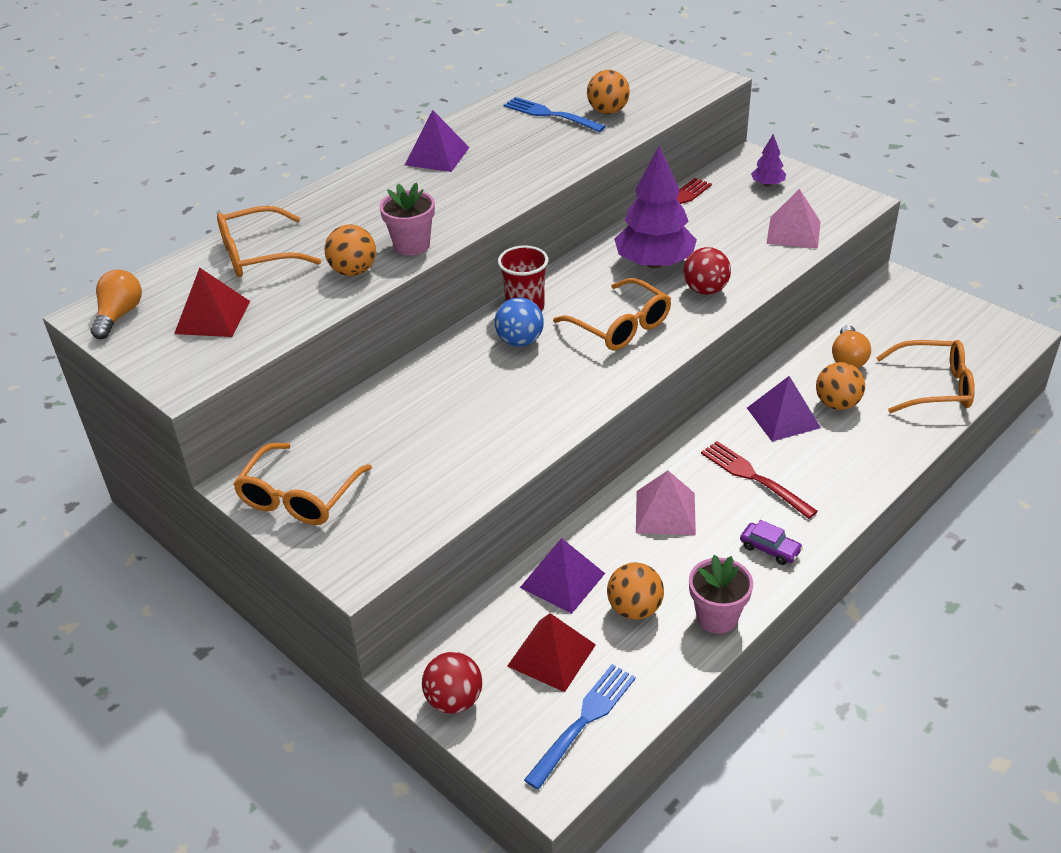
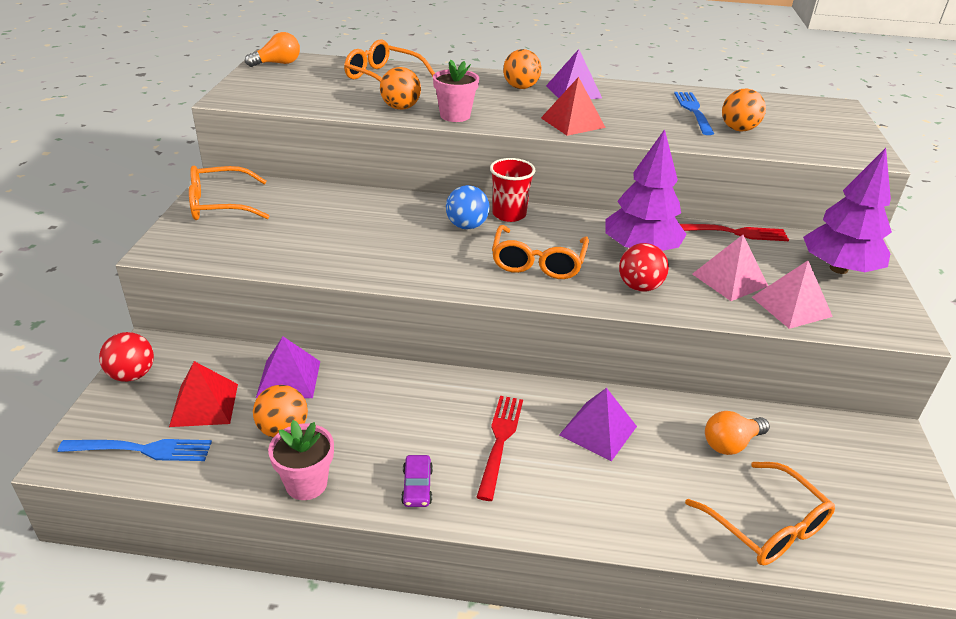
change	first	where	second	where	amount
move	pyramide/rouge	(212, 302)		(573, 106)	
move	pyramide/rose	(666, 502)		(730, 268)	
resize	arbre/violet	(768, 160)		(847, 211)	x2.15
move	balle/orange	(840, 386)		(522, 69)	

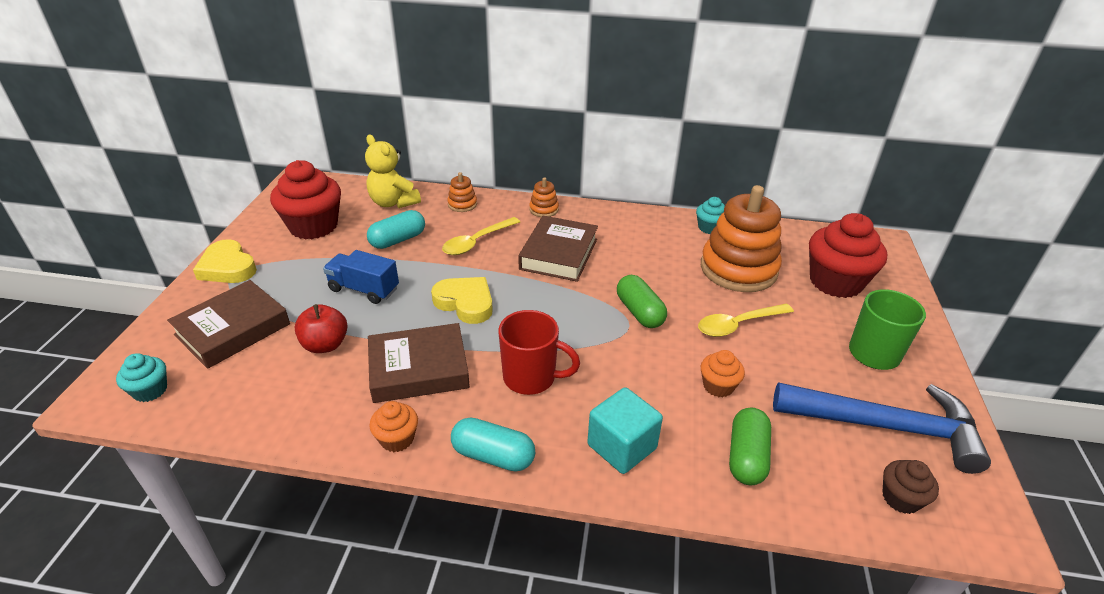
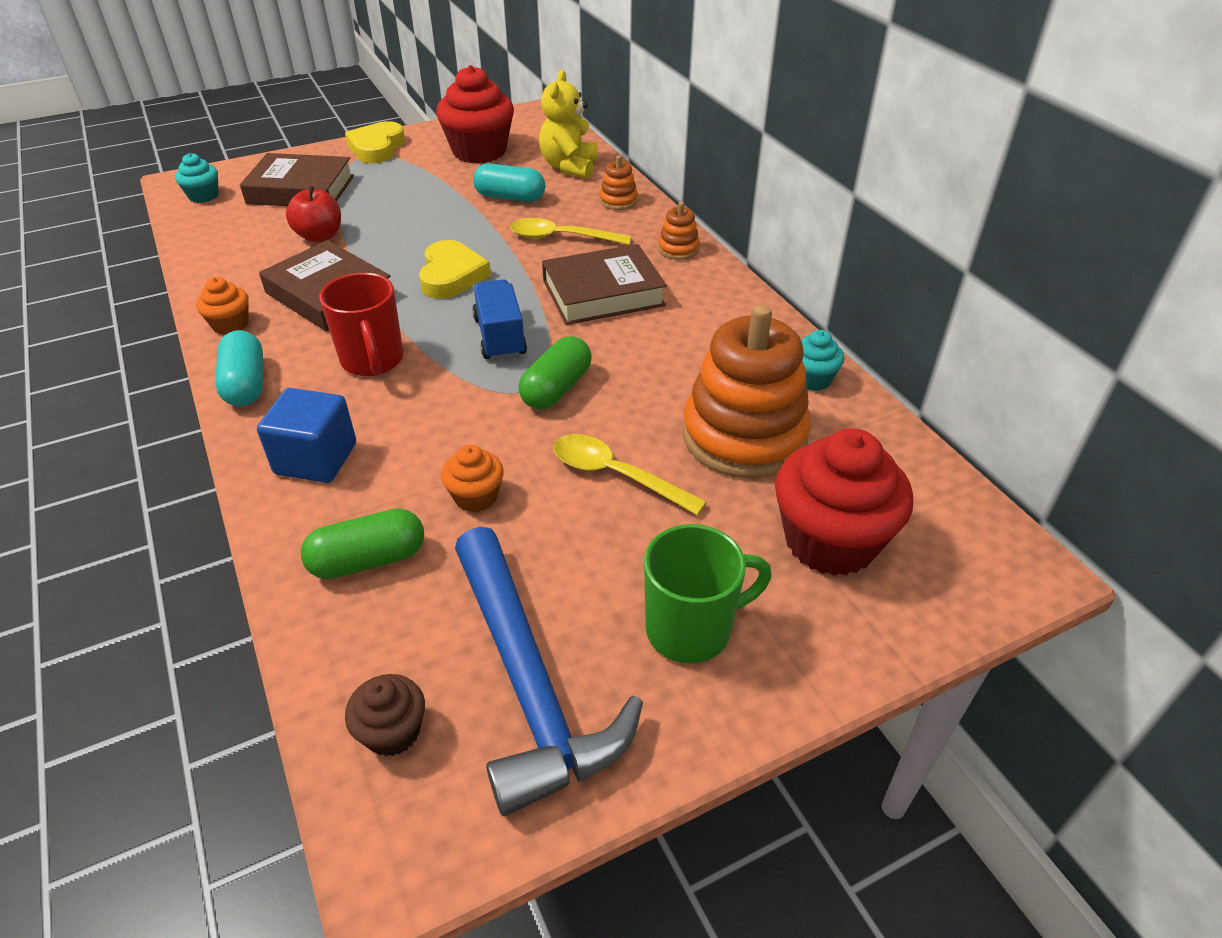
change	first	where	second	where	amount
move	camion/bleu	(361, 277)		(499, 319)	
recolor	cube/turquoise	(625, 430)	cube/bleu	(306, 435)	

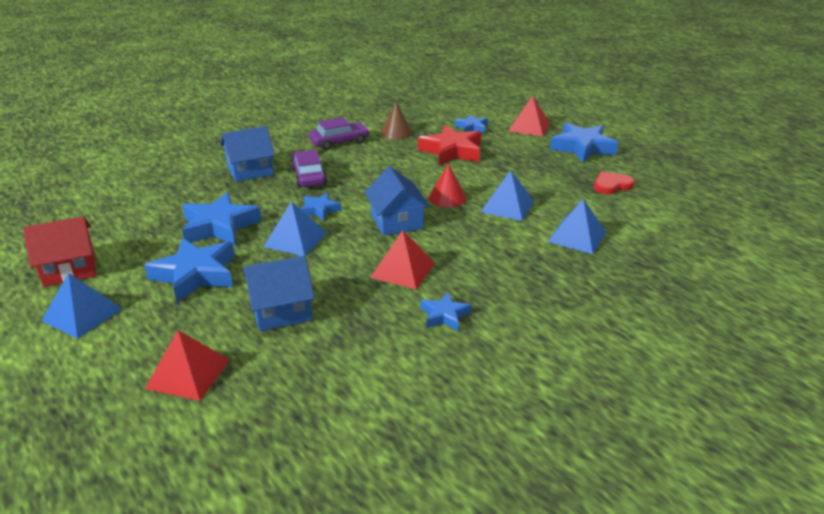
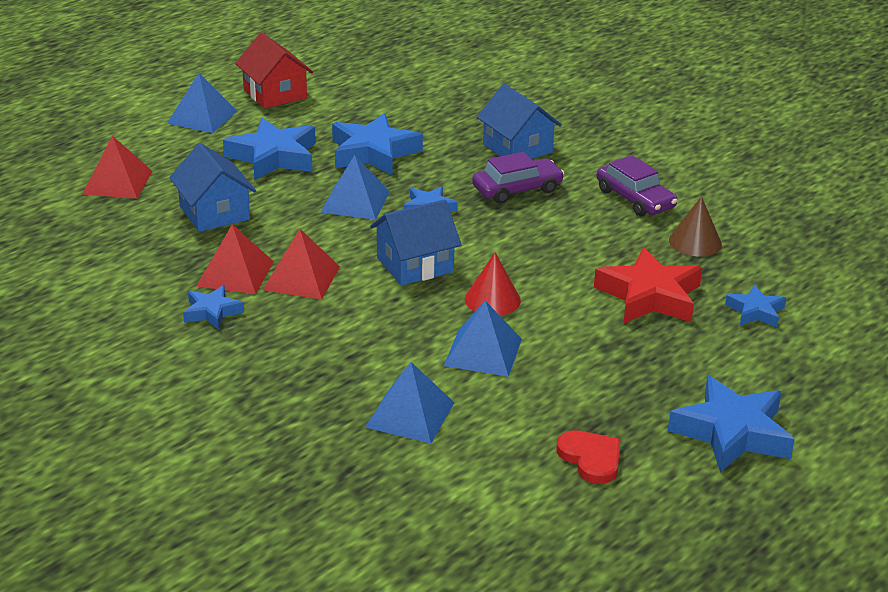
change	first	where	second	where	amount
move	pyramide/rouge	(529, 116)		(235, 259)	

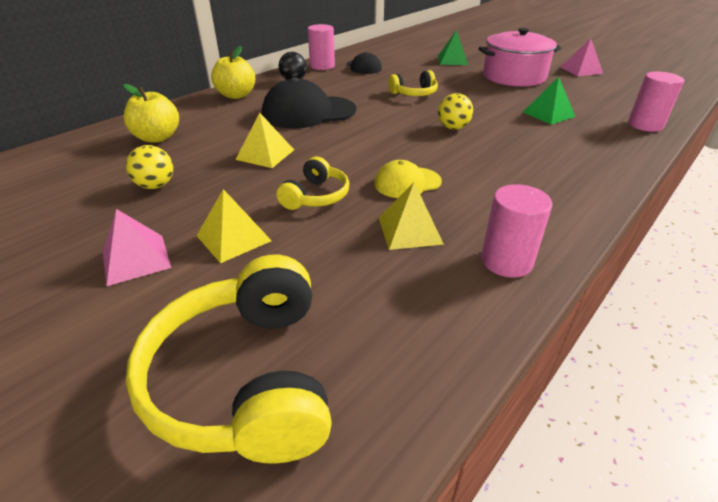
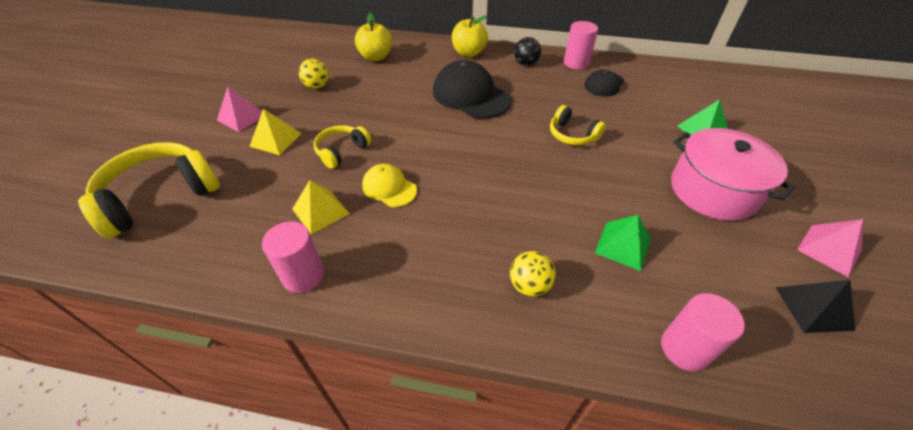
change	first	where	second	where	amount
delete	pyramide/jaune	(265, 140)			
rotate	casque audio/jaune	(312, 183)		(342, 147)	135 degrees clockwise
move	balle/jaune	(455, 111)		(533, 274)	
insert			pyramide/noir	(815, 306)	

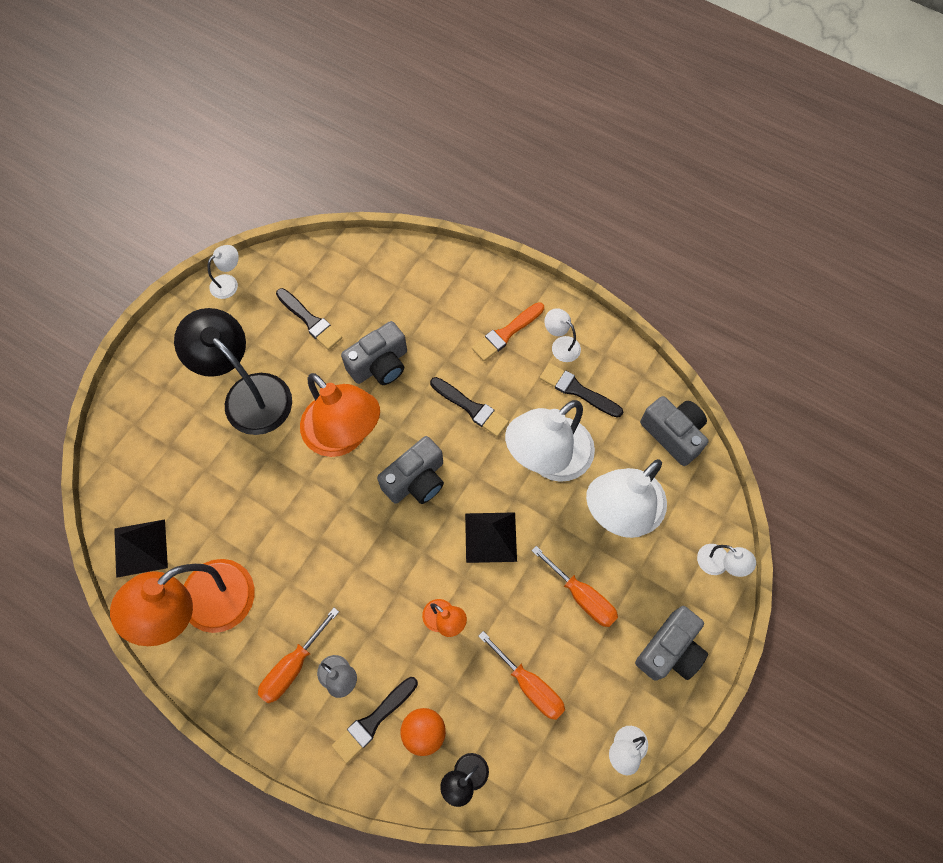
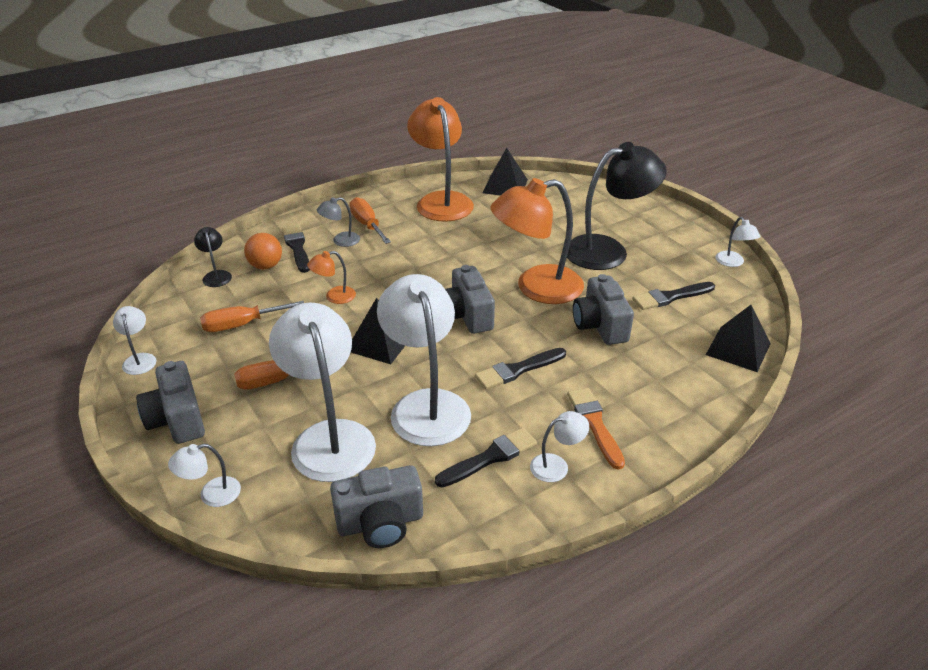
change	first	where	second	where	amount
insert			pyramide/noir	(738, 338)	

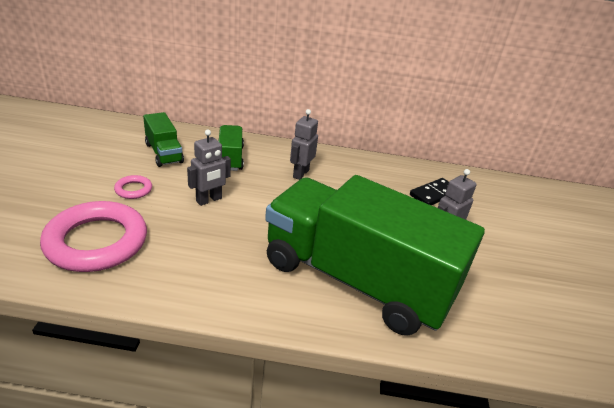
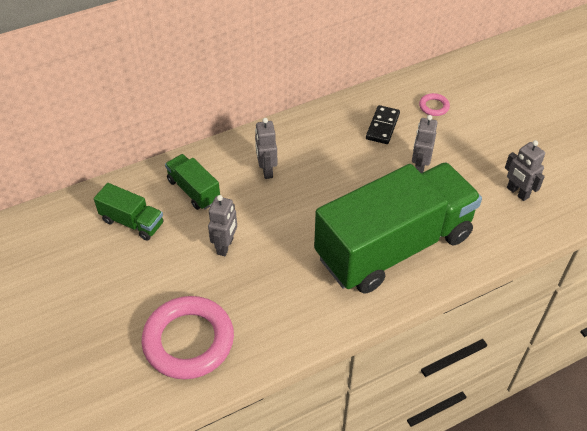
change	first	where	second	where	amount
move	anneau/rose	(133, 187)		(434, 104)	
rotate	camion/vert	(375, 255)		(398, 228)	150 degrees clockwise
insert			robot/gris	(525, 170)	

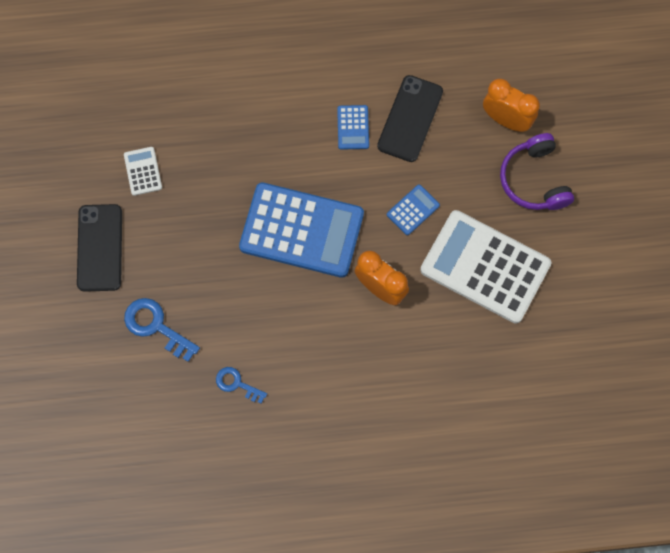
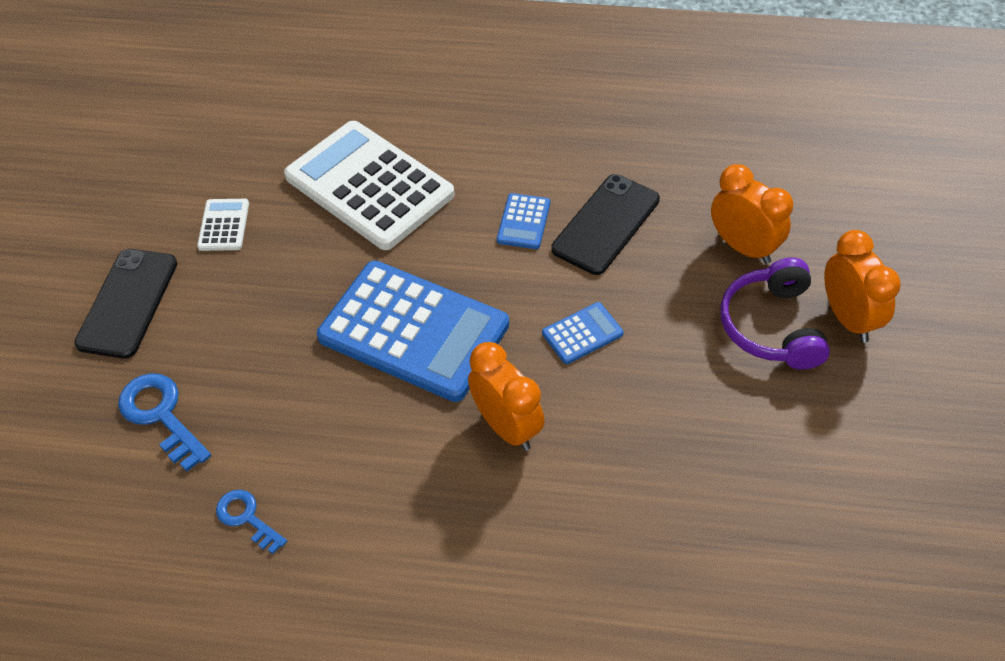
change	first	where	second	where	amount
move	calculatrice/blanc	(485, 267)		(369, 185)	
insert			réveil/orange	(862, 286)	

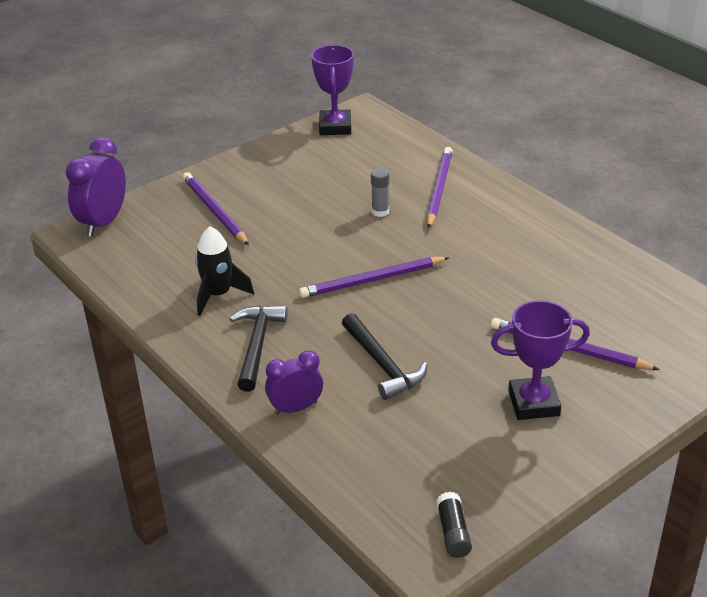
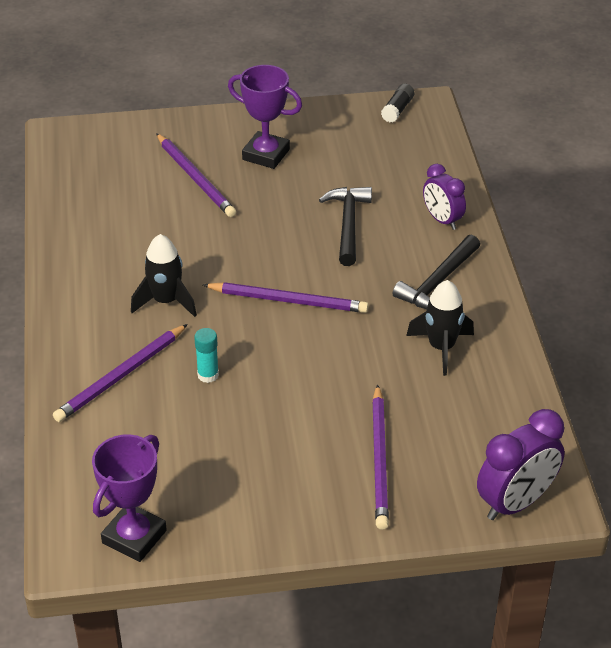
change	first	where	second	where	amount
rotate	réveil/violet	(294, 382)		(444, 197)	45 degrees clockwise
recolor	bâton de colle/gris	(380, 192)	bâton de colle/turquoise	(206, 355)	
insert			fusée/noir	(164, 275)	

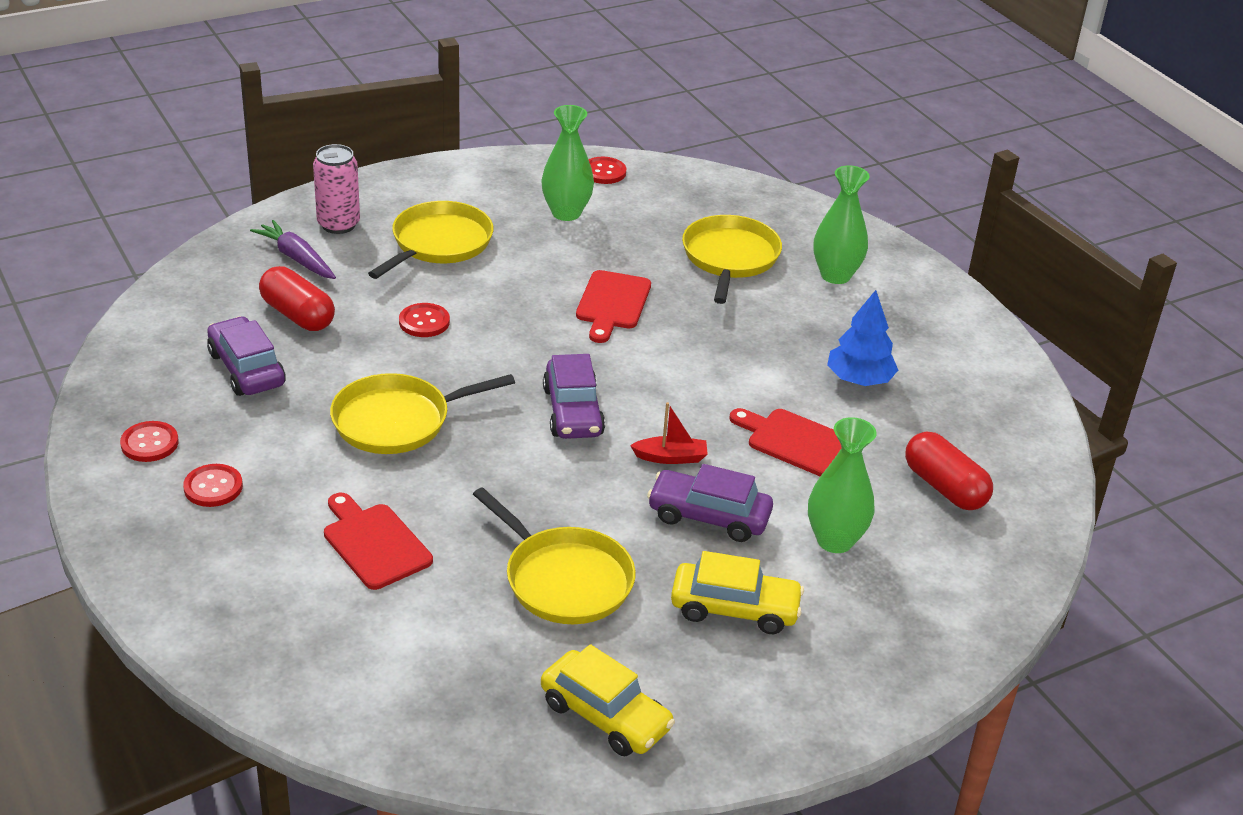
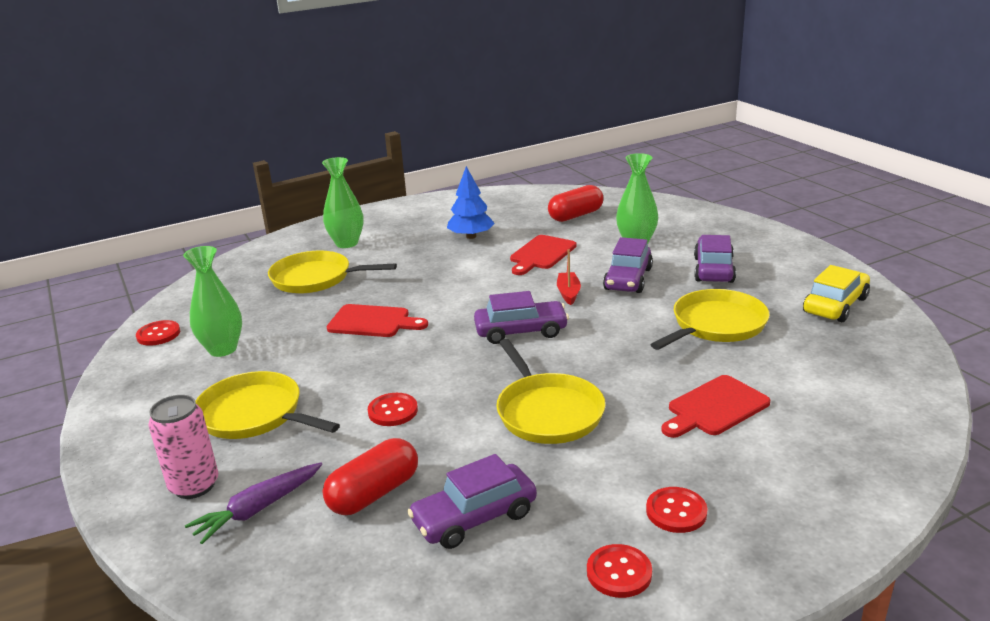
change	first	where	second	where	amount
recolor	voiture/jaune	(737, 592)	voiture/violet	(715, 259)	

